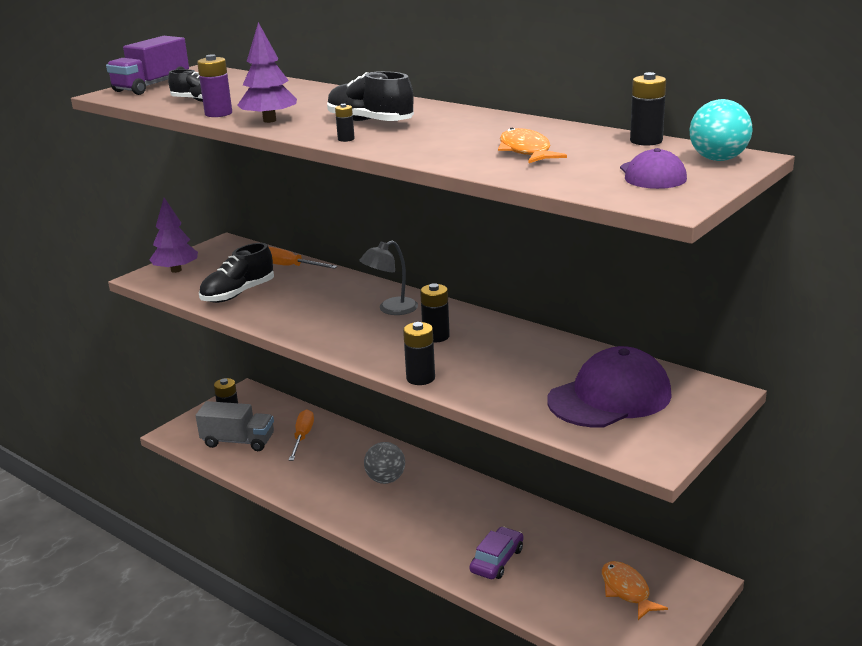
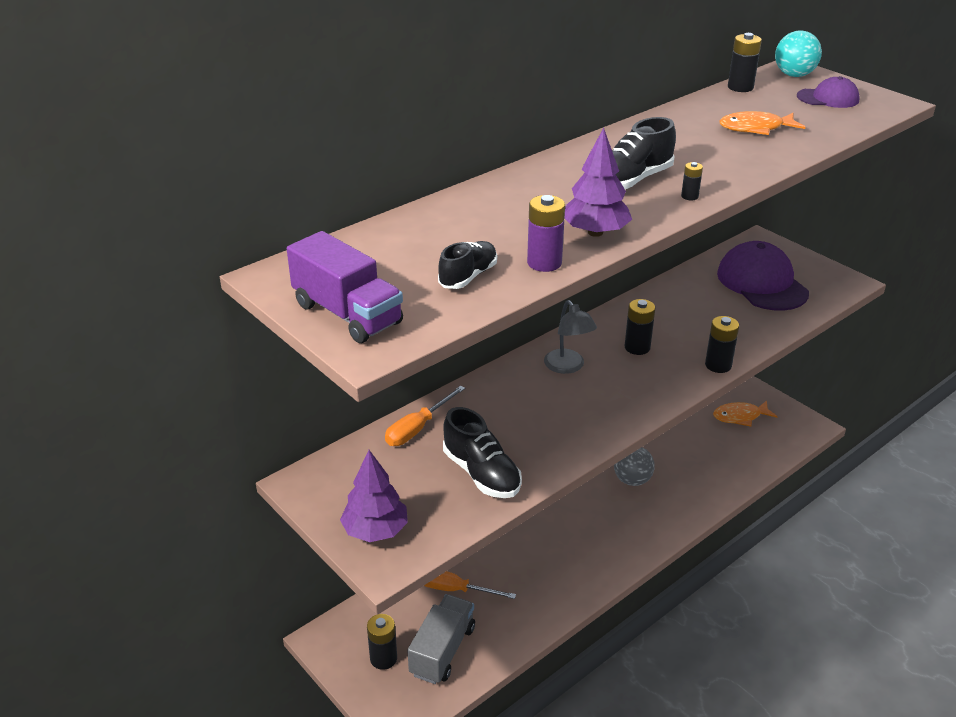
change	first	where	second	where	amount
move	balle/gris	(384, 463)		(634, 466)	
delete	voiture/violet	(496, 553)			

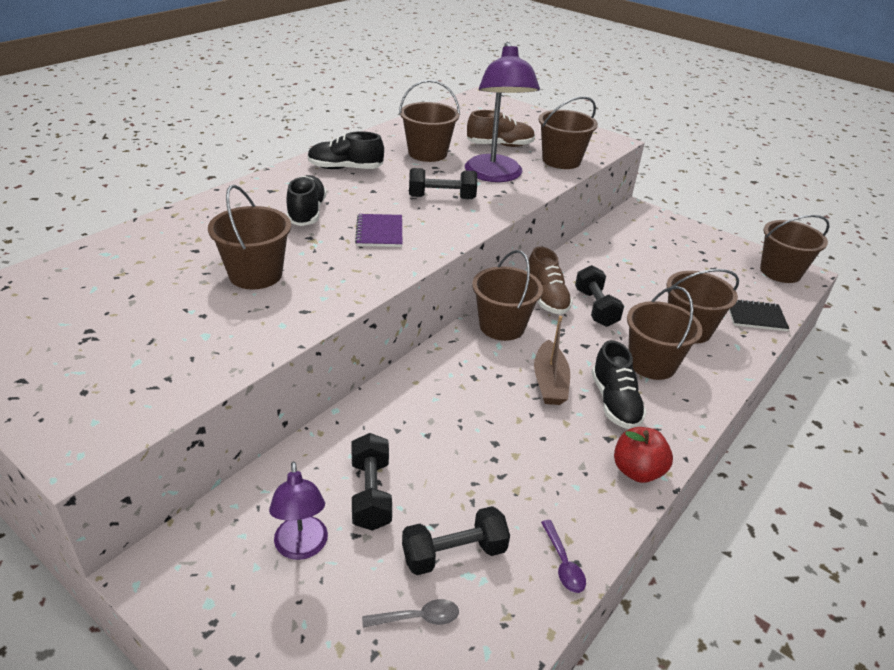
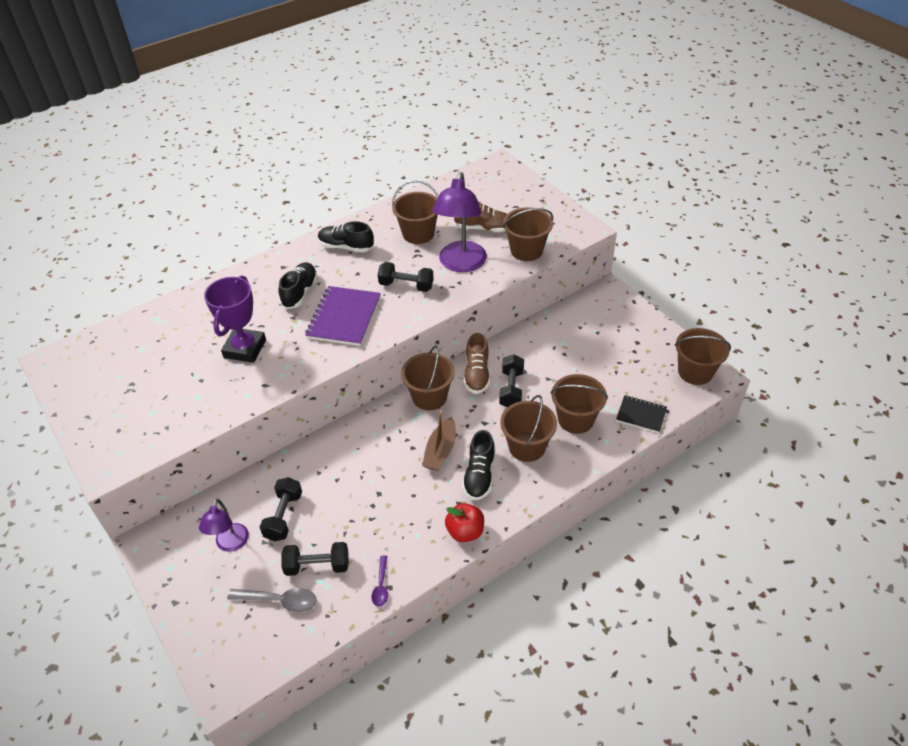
change	first	where	second	where	amount
replace	seau/marron	(249, 237)	trophée/violet	(235, 319)	
resize	carnet/violet	(378, 230)		(343, 316)	x1.70
resize	cuillère/gris	(410, 613)		(271, 600)	x1.57

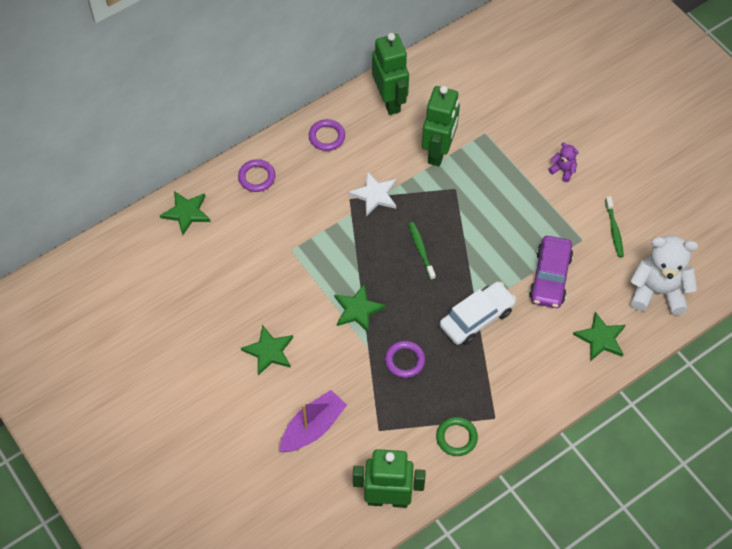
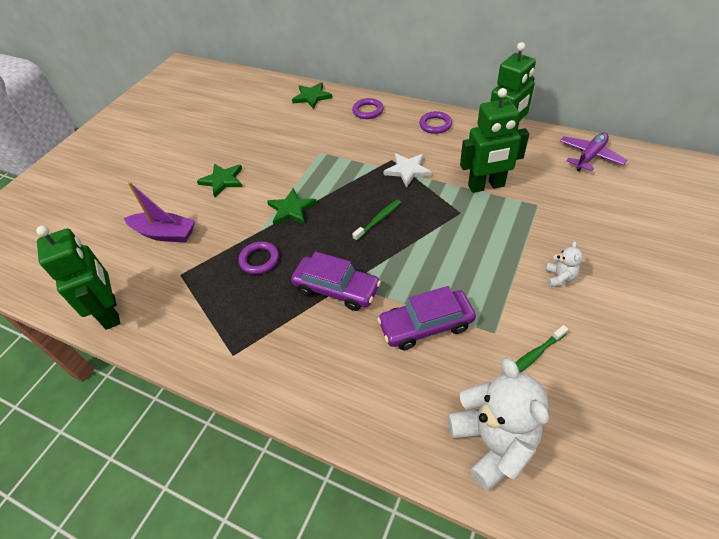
change	first	where	second	where	amount
delete	anneau/vert	(457, 436)			
recolor	voiture/blanc	(478, 313)	voiture/violet	(336, 281)	
recolor	ours en peluche/violet	(563, 162)	ours en peluche/blanc	(564, 264)	
delete	étoile/vert	(599, 336)			
insert			avion/violet	(593, 152)	

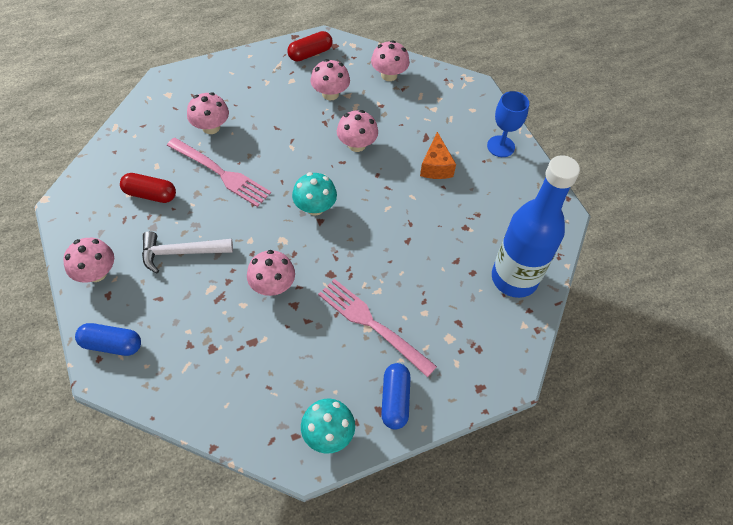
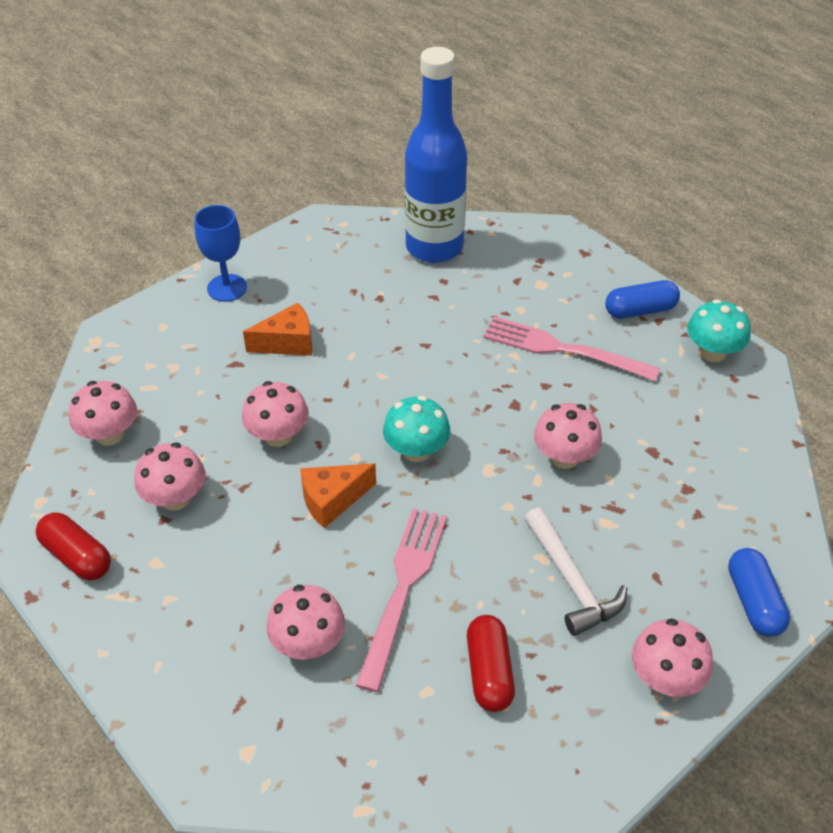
change	first	where	second	where	amount
rotate	fourchette/rose	(377, 328)		(571, 348)	90 degrees clockwise
insert			fromage/orange	(338, 495)	

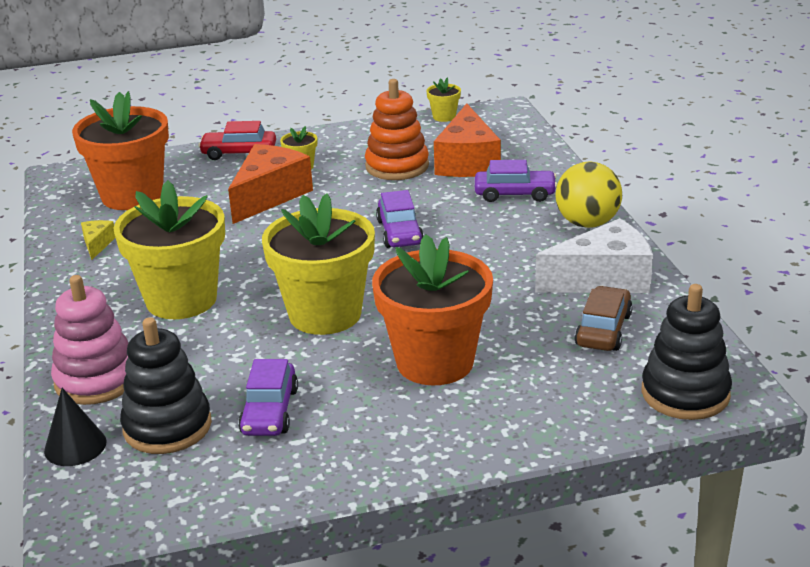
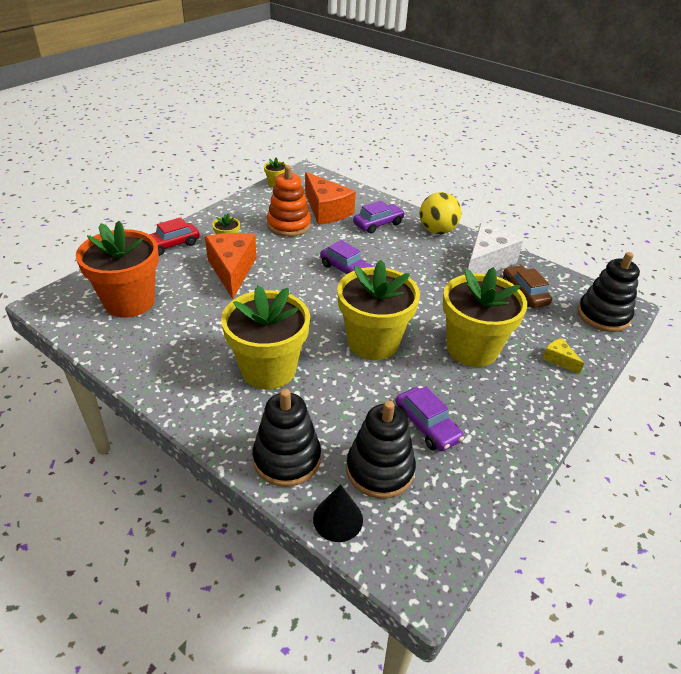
change	first	where	second	where	amount
recolor	jouet à empiler/rose	(89, 340)	jouet à empiler/noir	(287, 438)	
move	fromage/jaune	(98, 240)		(563, 356)	
recolor	pot de fleurs/orange	(432, 309)	pot de fleurs/jaune	(485, 317)	

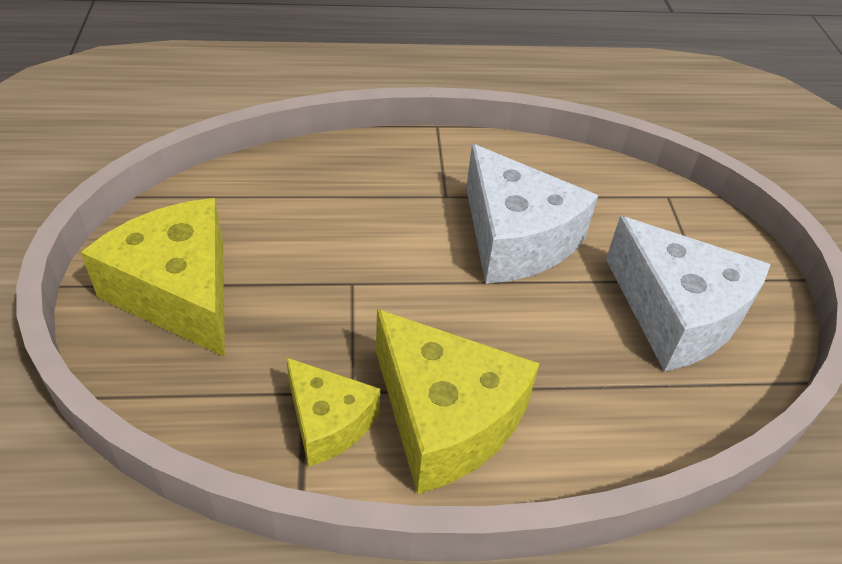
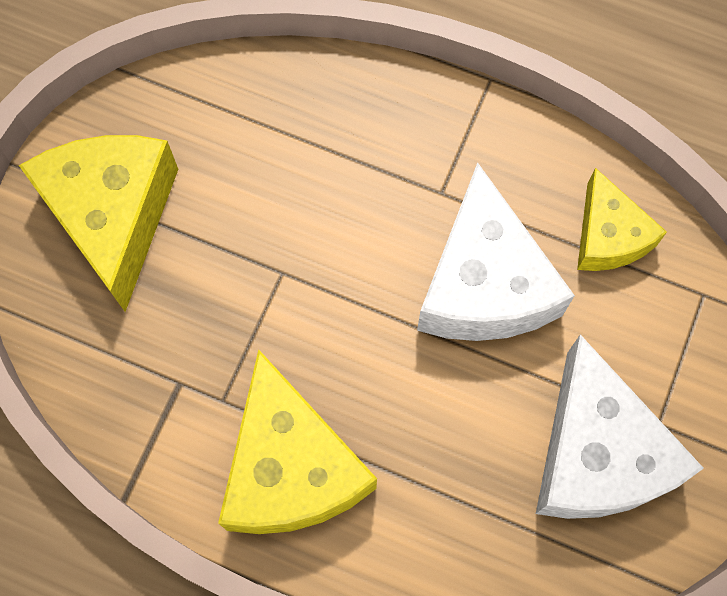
change	first	where	second	where	amount
move	fromage/jaune	(333, 412)		(622, 219)	

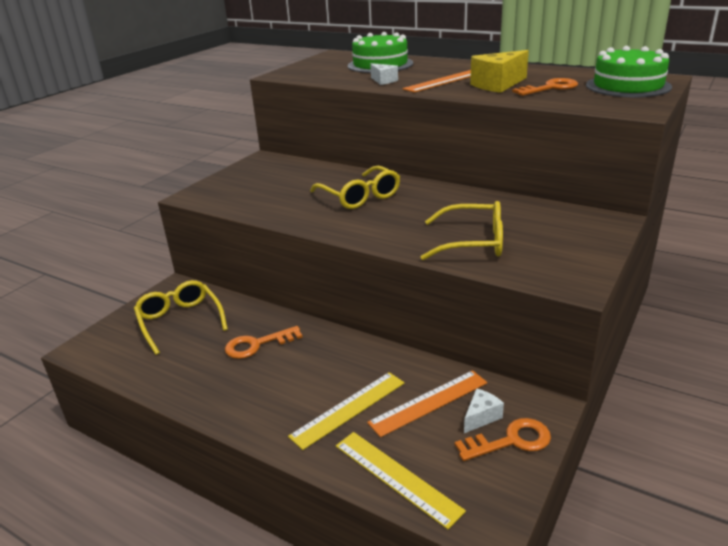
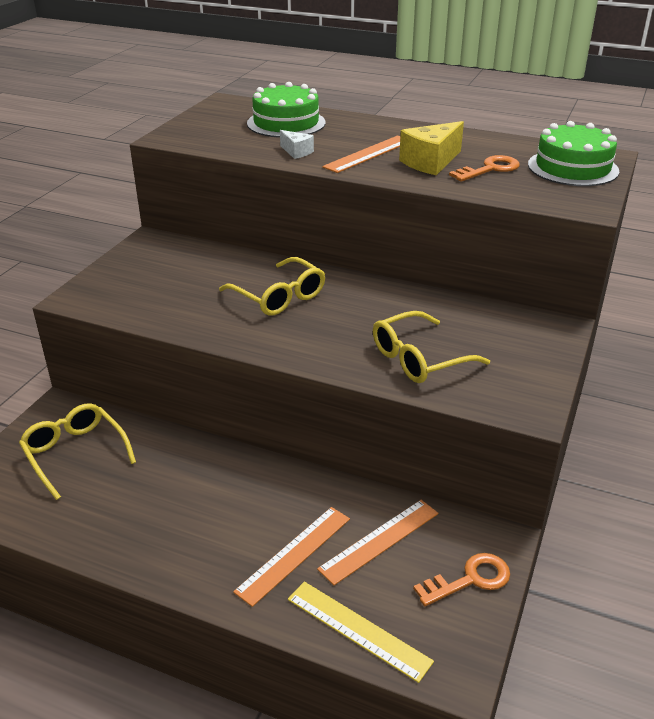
change	first	where	second	where	amount
delete	clé/orange	(264, 342)			
recolor	règle/jaune	(346, 411)	règle/orange	(291, 557)	
rotate	lunettes/jaune	(462, 230)		(431, 347)	150 degrees clockwise
delete	fromage/blanc	(484, 410)			

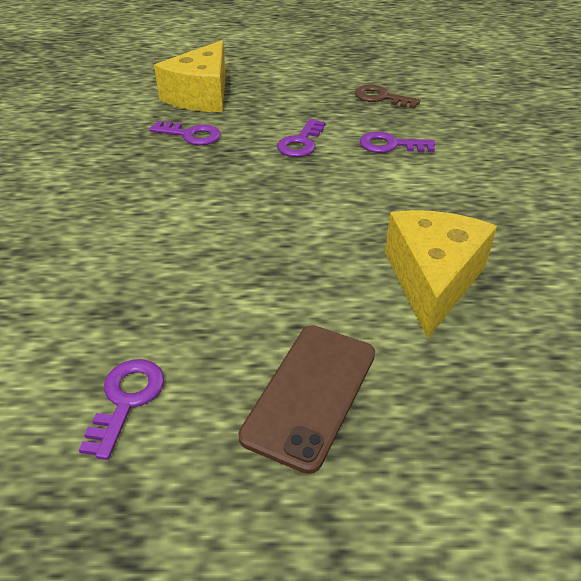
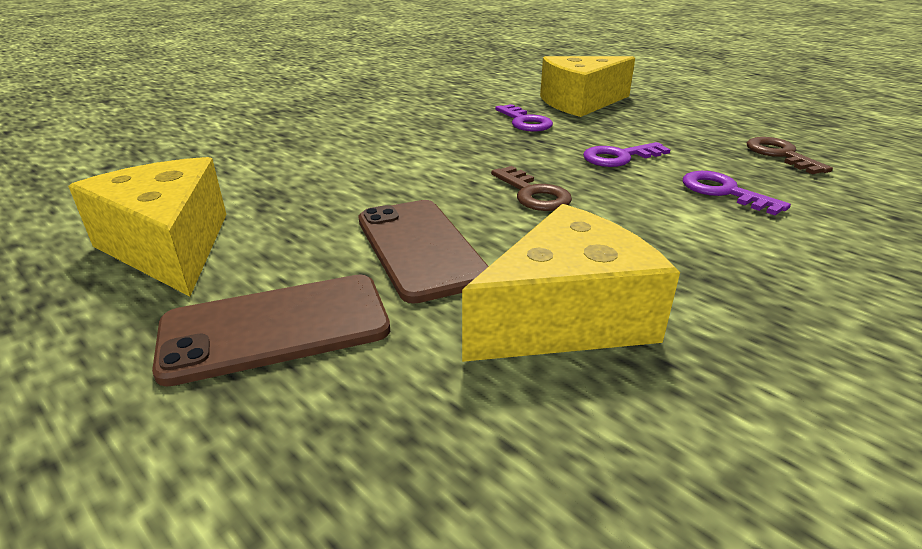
change	first	where	second	where	amount
replace	clé/violet	(121, 409)	fromage/jaune	(147, 226)	
insert			téléphone/marron	(423, 251)	
insert			clé/marron	(531, 188)	

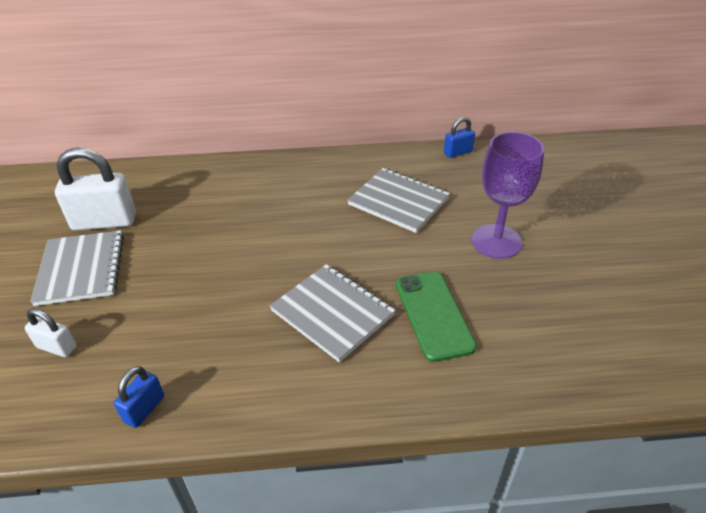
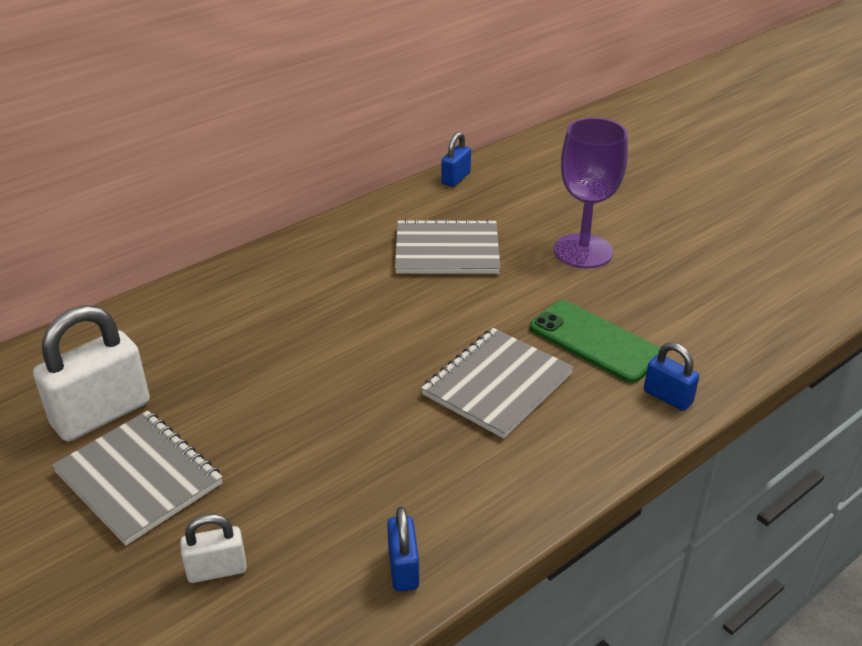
change	first	where	second	where	amount
rotate	carnet/gris	(333, 313)		(497, 383)	60 degrees counterclockwise
insert			cadenas/bleu	(671, 376)	

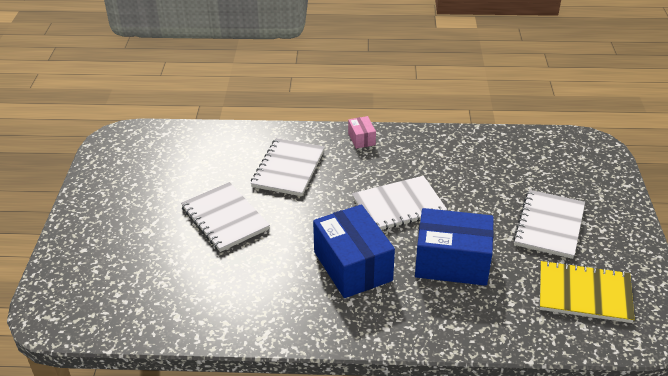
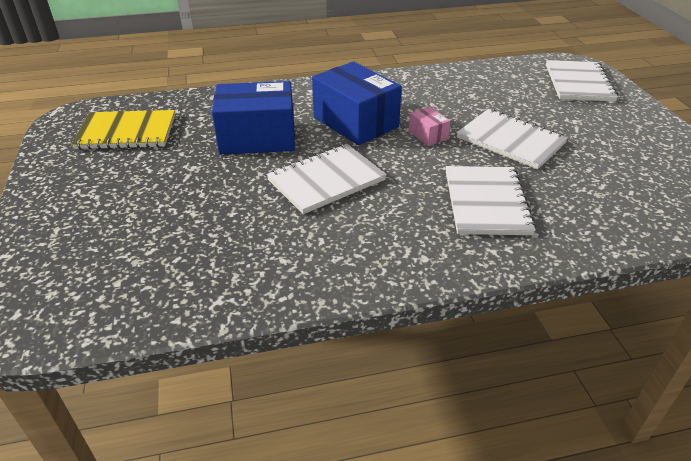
change	first	where	second	where	amount
move	boîte/rose	(362, 132)		(430, 126)	
move	carnet/blanc	(549, 224)		(582, 81)	

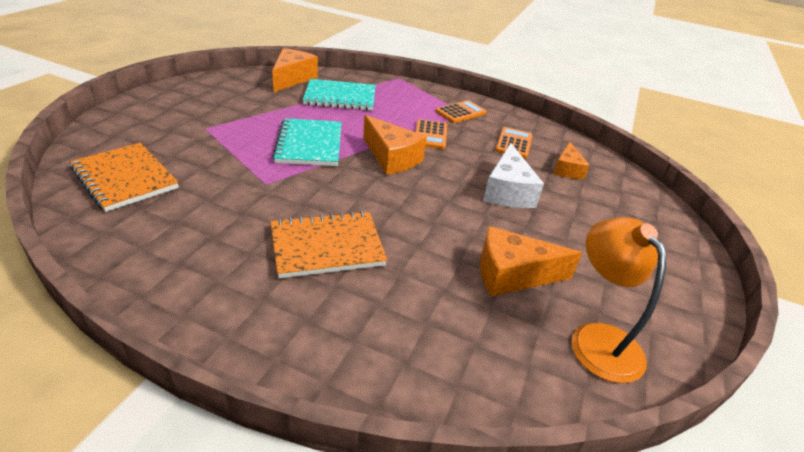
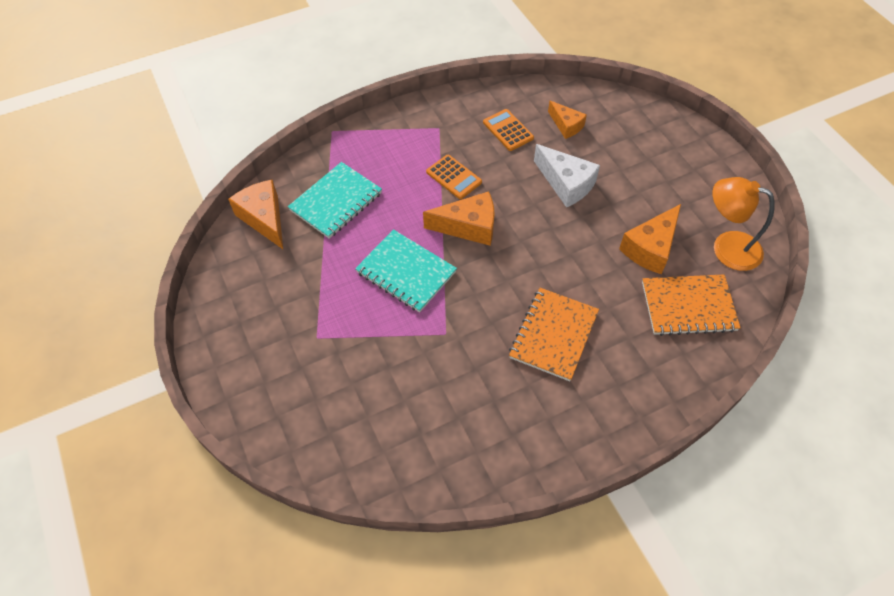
change	first	where	second	where	amount
move	carnet/orange	(124, 177)		(691, 305)	
delete	calculatrice/orange	(461, 111)			

